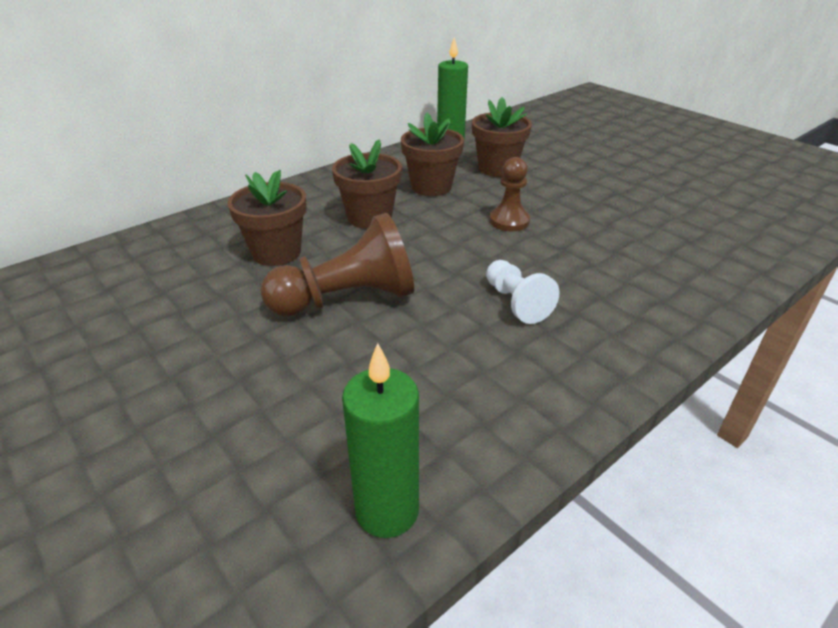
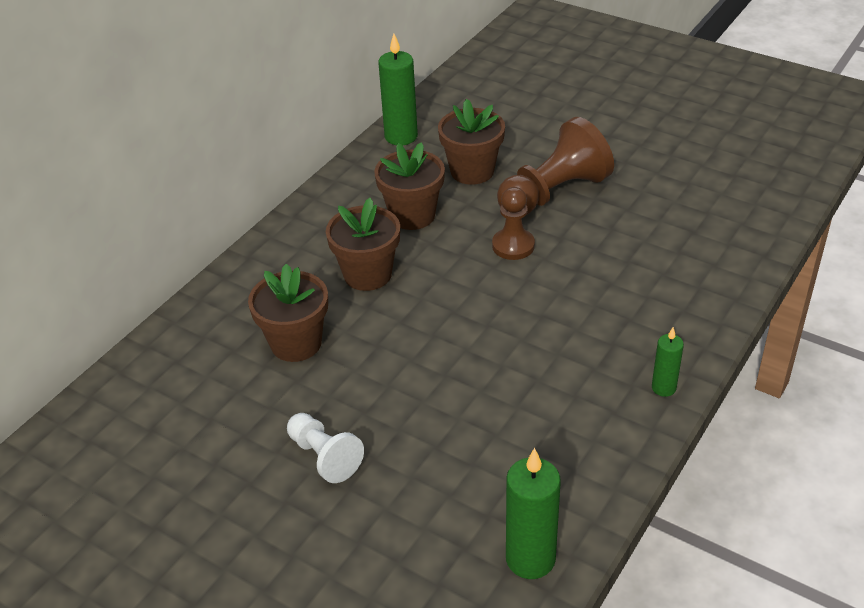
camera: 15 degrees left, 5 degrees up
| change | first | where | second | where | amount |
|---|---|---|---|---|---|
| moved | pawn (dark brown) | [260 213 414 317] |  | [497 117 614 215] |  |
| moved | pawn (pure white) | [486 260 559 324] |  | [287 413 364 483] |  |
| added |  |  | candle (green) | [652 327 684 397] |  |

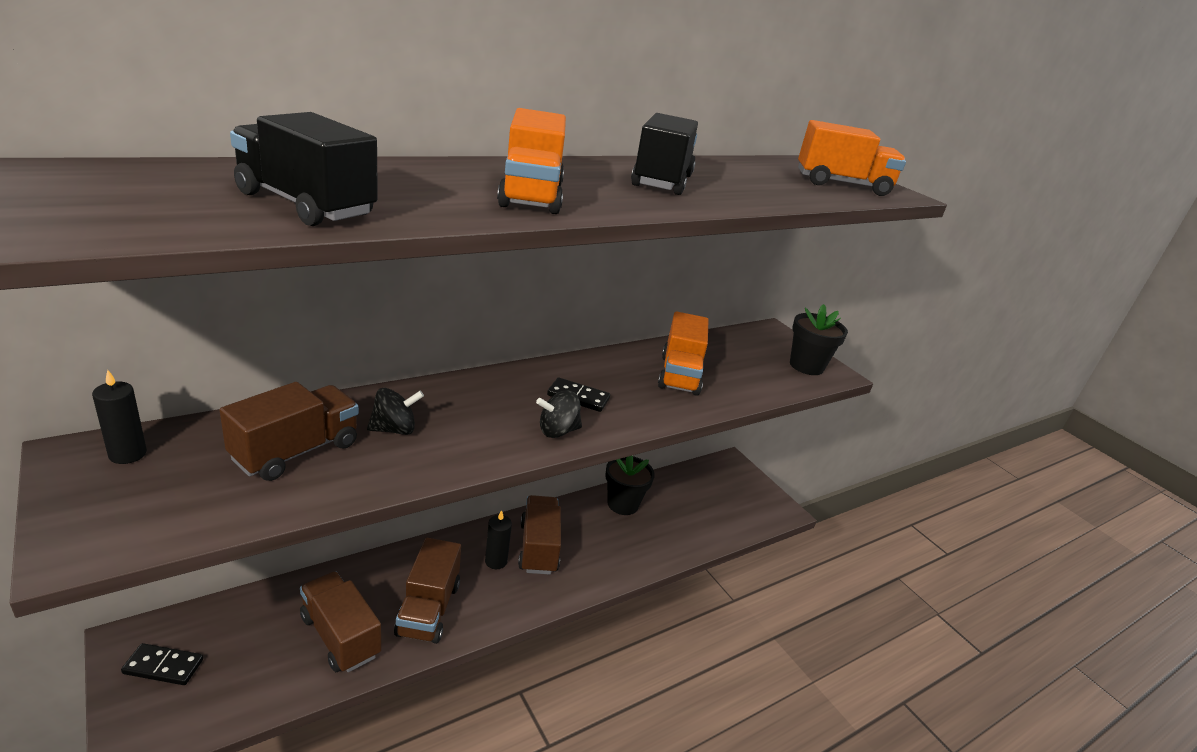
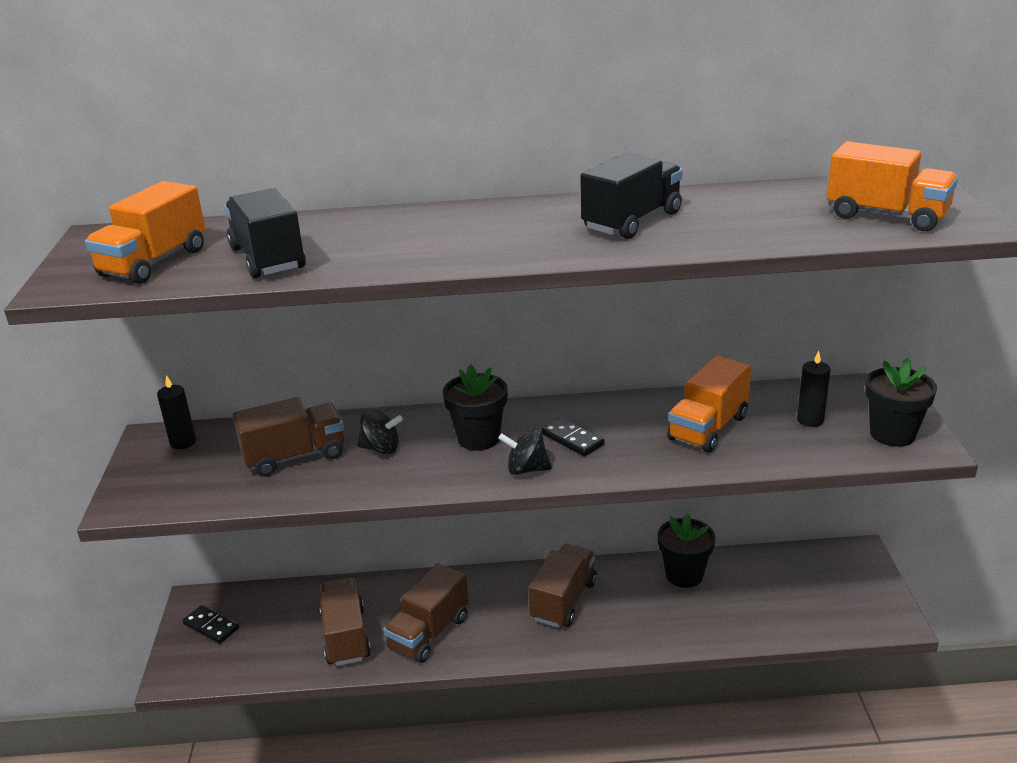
camera: 35 degrees right, 0 degrees up
| change | first | where | second | where | amount |
|---|---|---|---|---|---|
| moved | toy truck (orange) | [497 108 566 214] |  | [85 181 206 284] |  |
| moved | candle (ebony) | [485 510 512 569] |  | [797 351 831 427] |  |
| added |  |  | flower pot (ebony) | [443 364 508 451] |  |

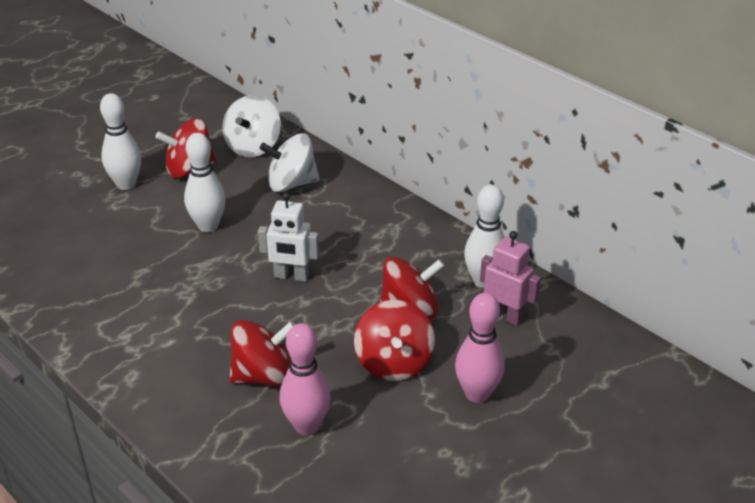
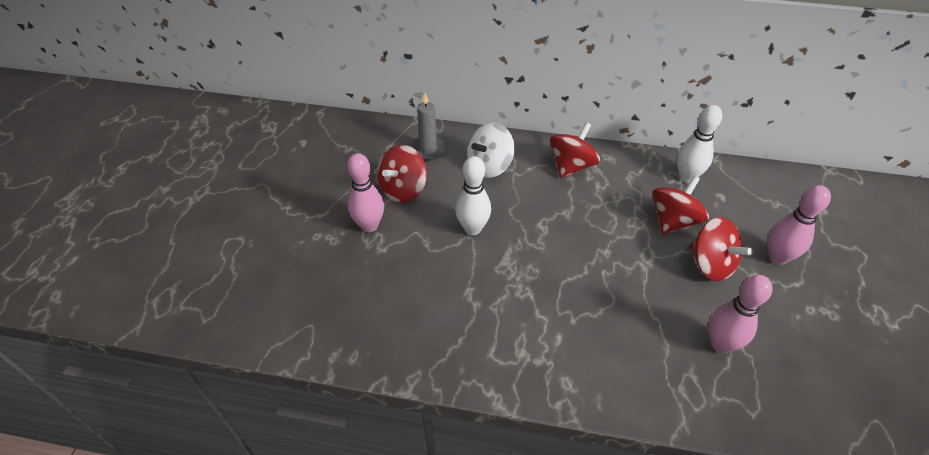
camera: 35 degrees left, 10 degrees up
| change | first | where | second | where | amount |
|---|---|---|---|---|---|
| recoloured | skittle (pure white) | [100 93 141 190] | skittle (rosy) | [347 153 384 232] |  |
| replaced | spinning top (pure white) | [222 95 281 157] | candle (ash-grey) | [411 93 446 161] |  |
| removed | robot figure (pure white) | [258 192 319 282] |  |  |  |
| removed | robot figure (rosy) | [480 231 541 326] |  |  |  |
| moved | spinning top (red) | [229 320 295 386] |  | [550 122 600 178] |  |

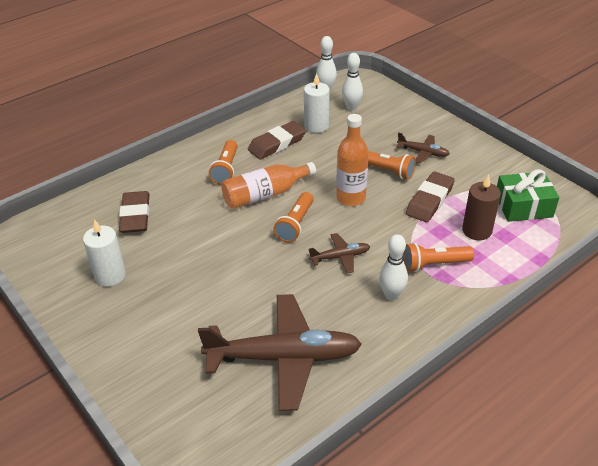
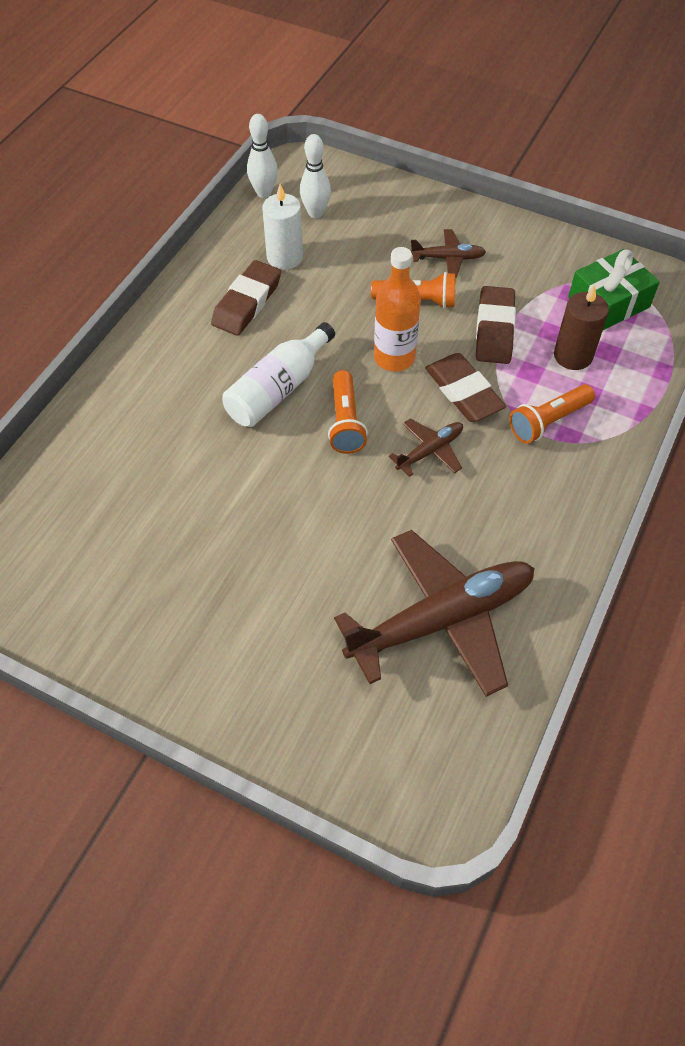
camera: 25 degrees left, 15 degrees up
| change | first | where | second | where | amount |
|---|---|---|---|---|---|
| removed | flashlight (orange) | [209 140 238 185] |  |  |  |
| recoloured | drink bottle (orange) | [222 162 316 209] | drink bottle (pure white) | [222 322 335 427] |  |
| moved | gum eraser (dark brown) | [119 191 150 233] |  | [425 353 506 422] |  |
| removed | candle (pure white) | [83 219 126 286] |  |  |  |
| removed | skittle (pure white) | [379 234 408 300] |  |  |  |

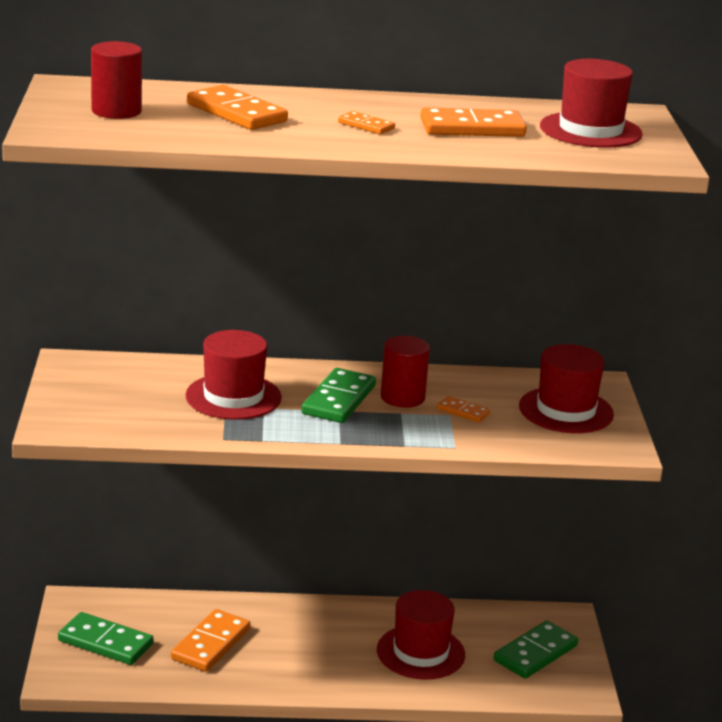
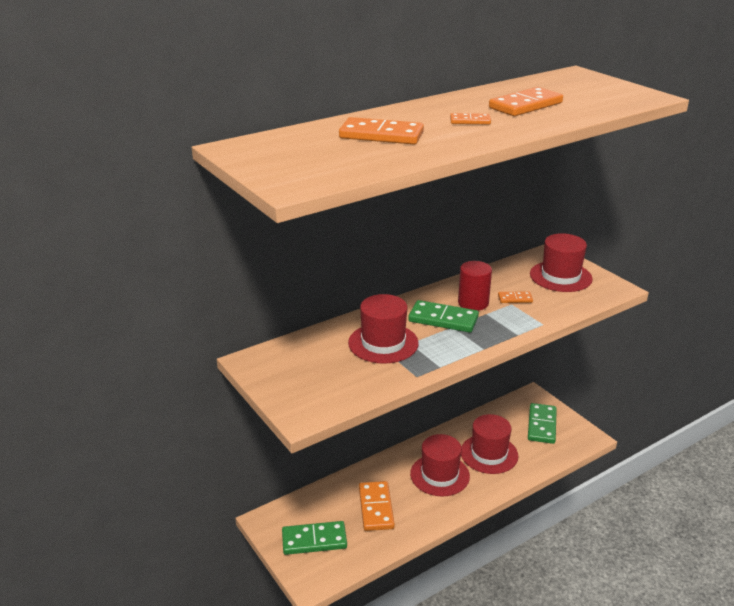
camera: 30 degrees left, 5 degrees up
| change | first | where | second | where | amount |
|---|---|---|---|---|---|
| removed | cylinder shape (red) | [91 41 142 119] |  |  |  |
| moved | top hat (red) | [540 59 643 148] |  | [410 434 470 496] |  |
| turned | domino tile (green) | [301 368 376 423] |  | [408 300 479 333] | 60 degrees counterclockwise |

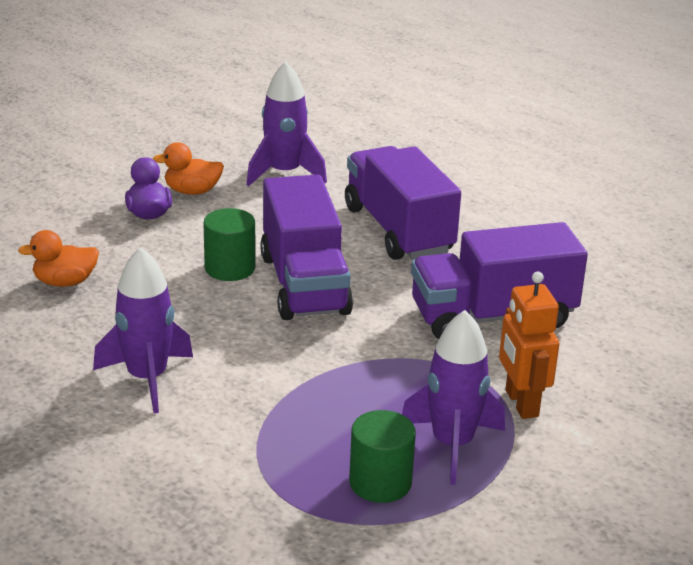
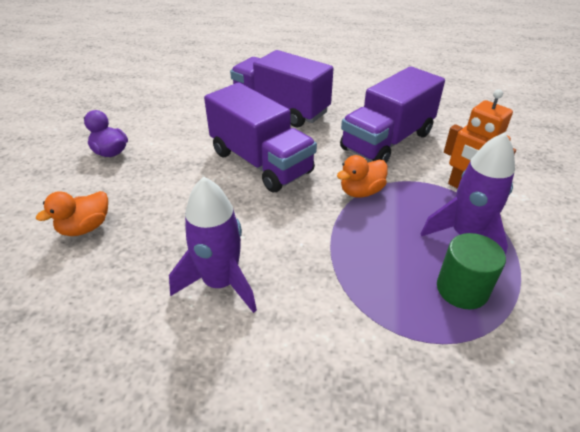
camera: 30 degrees left, 10 degrees up
| change | first | where | second | where | amount |
|---|---|---|---|---|---|
| removed | toy rocket (violet) | [246 62 327 186] |  |  |  |
| moved | rubber duck (orange) | [153 142 224 195] |  | [337 155 388 198] |  |
| removed | cylinder shape (green) | [203 208 255 281] |  |  |  |

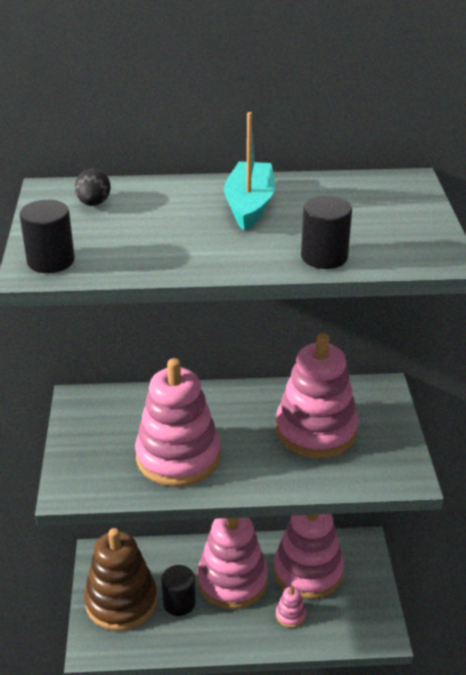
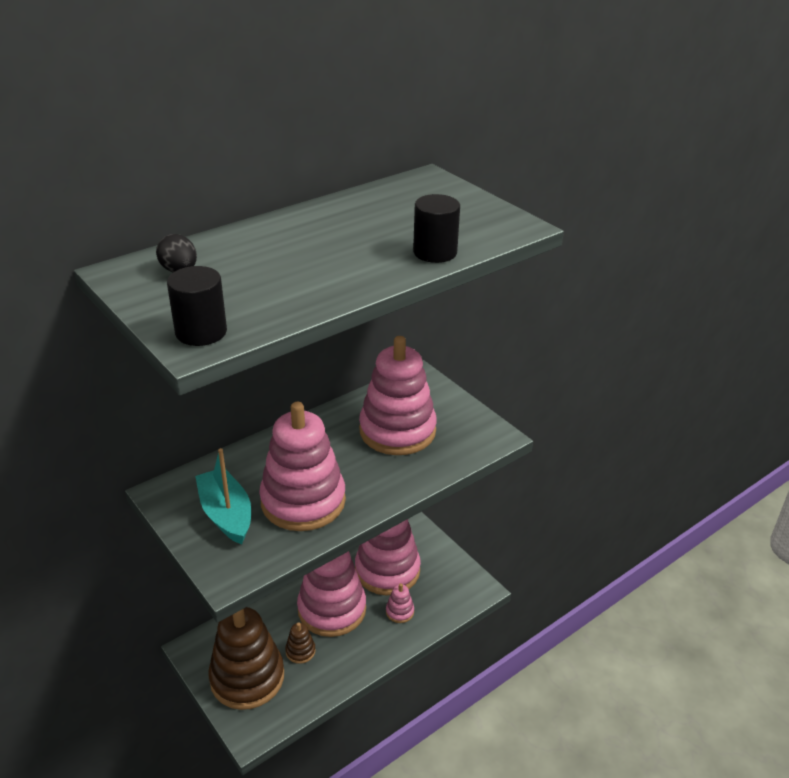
camera: 35 degrees left, 0 degrees up
| change | first | where | second | where | amount |
|---|---|---|---|---|---|
| moved | boat (teal) | [224 112 275 231] |  | [195 448 251 544] |  |
| replaced | cylinder shape (ebony) | [161 565 196 616] | stacking toy (dark brown) | [285 622 316 664] |  |

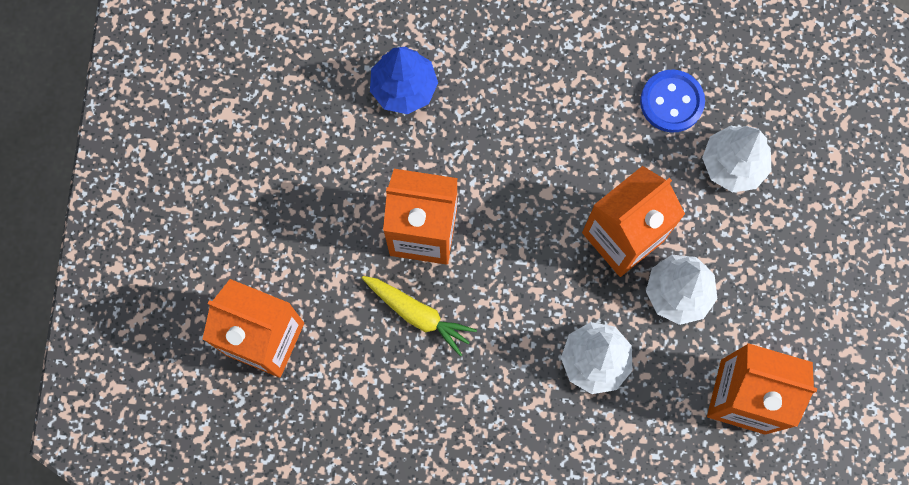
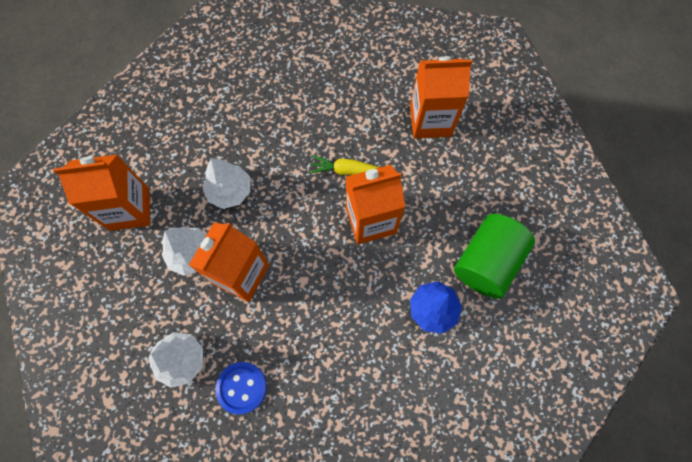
camera: 155 degrees right, 5 degrees down
| change | first | where | second | where | amount |
|---|---|---|---|---|---|
| added |  |  | cylinder shape (green) | [454 214 535 299] |  |

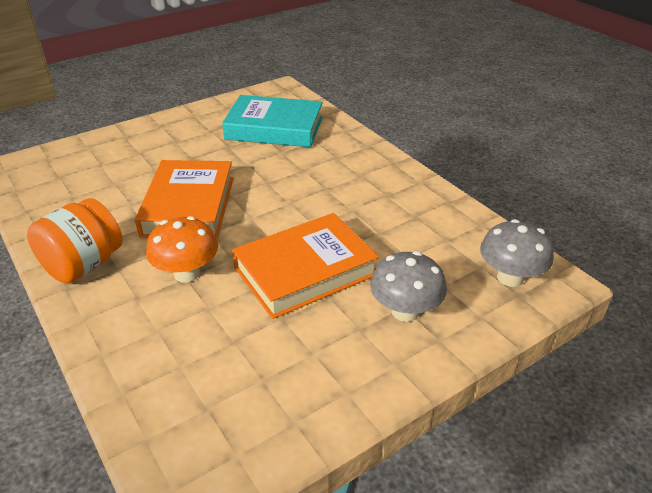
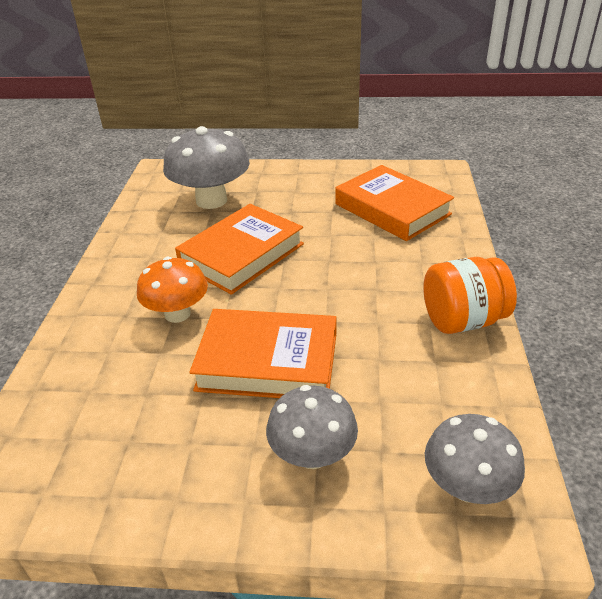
camera: 40 degrees right, 0 degrees up
| change | first | where | second | where | amount |
|---|---|---|---|---|---|
| recoloured | book (teal) | [222 95 323 147] | book (orange) | [335 165 454 241] |  |
| moved | jam jar (orange) | [27 198 123 283] |  | [423 257 517 334] |  |
| added |  |  | toadstool (ash-grey) | [163 126 250 209] |  |

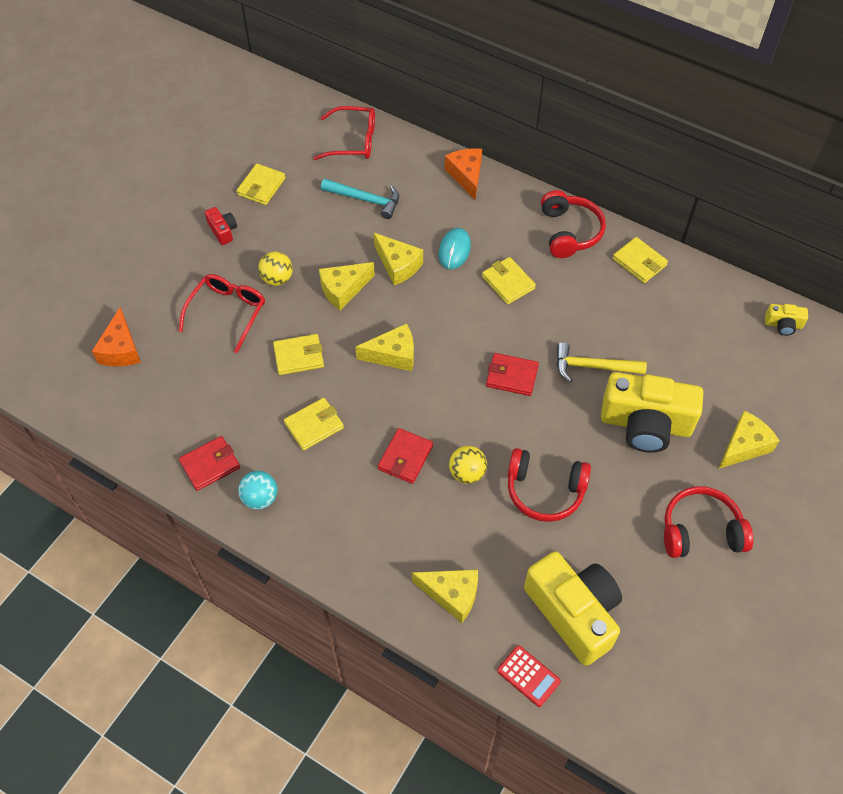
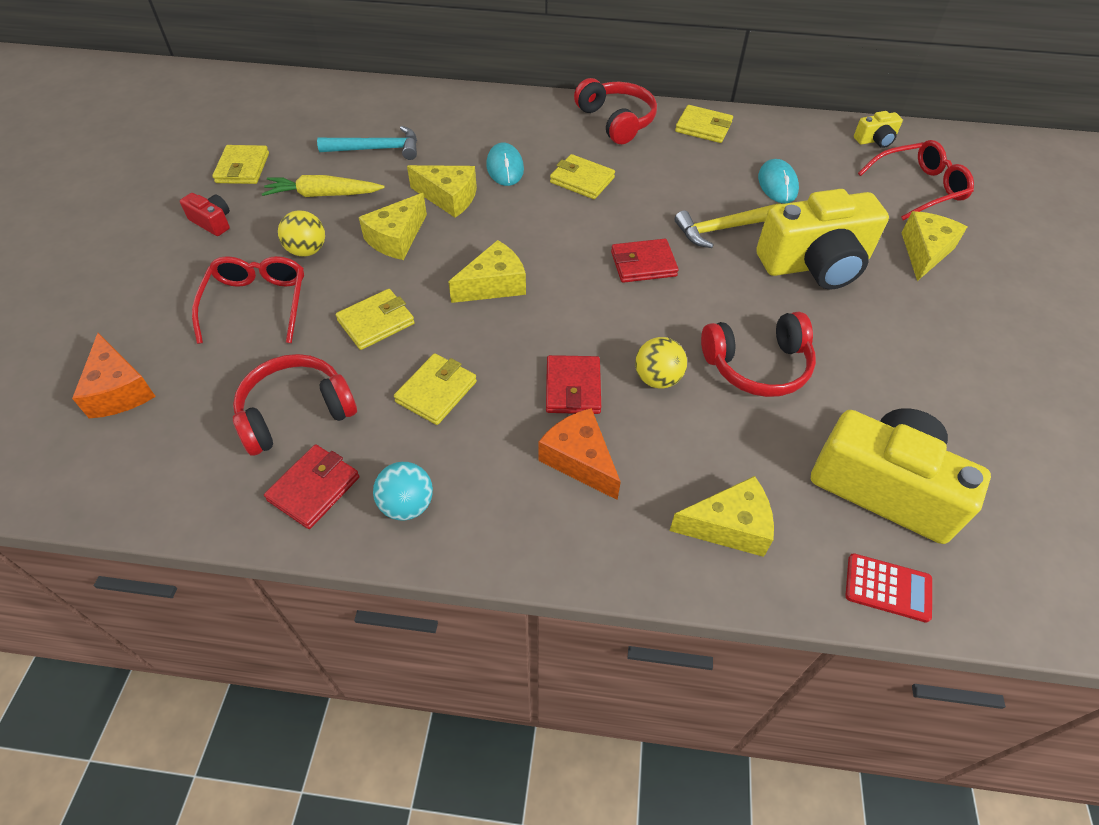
camera: 25 degrees left, 5 degrees down
| change | first | where | second | where | amount |
|---|---|---|---|---|---|
| moved | eyeglasses (red) | [313 106 375 160] |  | [858 140 974 220] |  |
| moved | cheese wedge (orange) | [445 148 482 200] |  | [538 408 621 500] |  |
| moved | over-ear headphones (red) | [664 486 753 558] |  | [233 354 357 456] |  |
| added |  |  | mouse (teal) | [758 159 799 203] |  |
| added |  |  | carrot (golden) | [262 175 385 197] |  |

